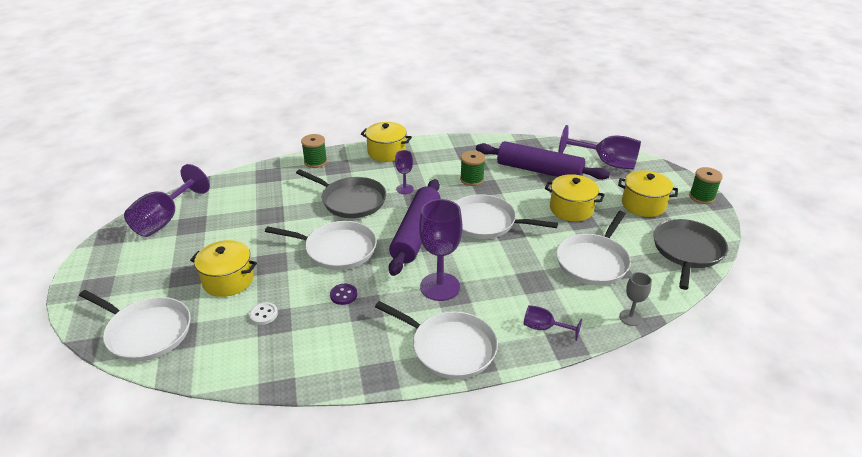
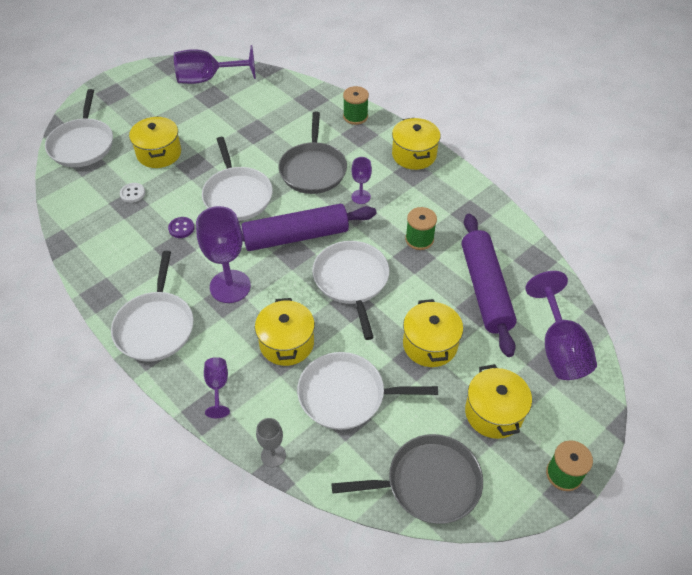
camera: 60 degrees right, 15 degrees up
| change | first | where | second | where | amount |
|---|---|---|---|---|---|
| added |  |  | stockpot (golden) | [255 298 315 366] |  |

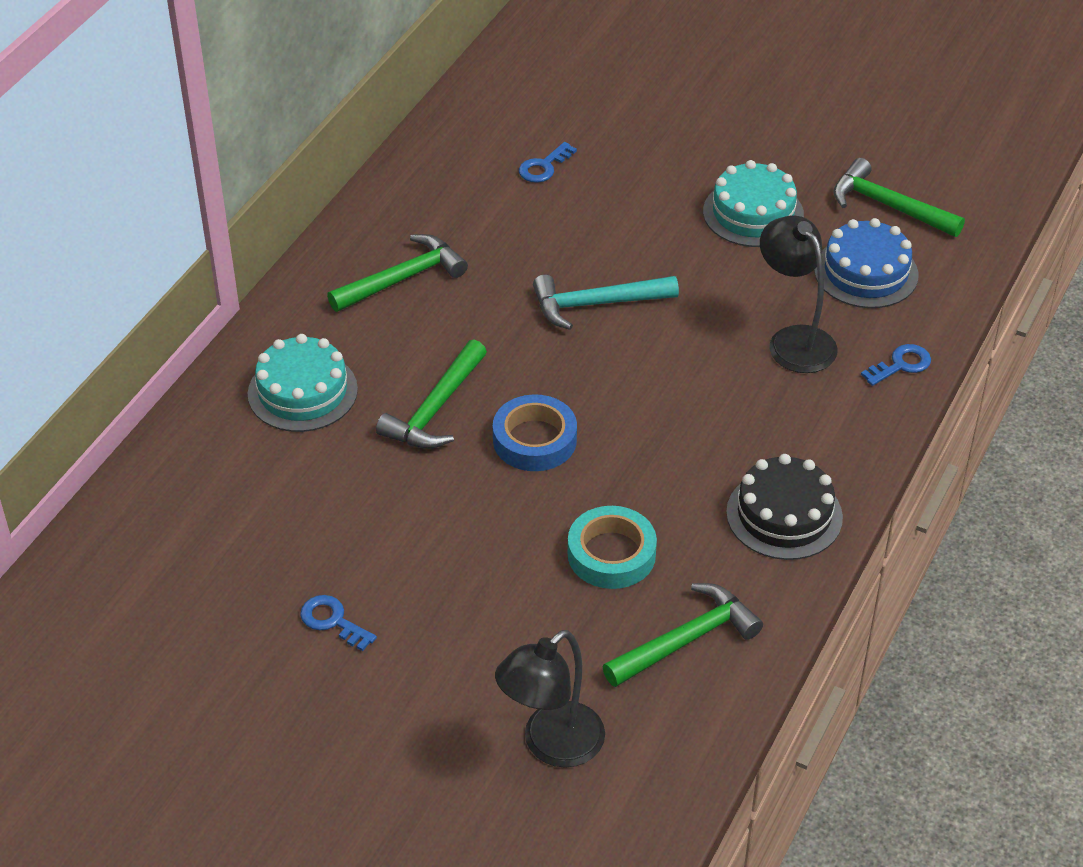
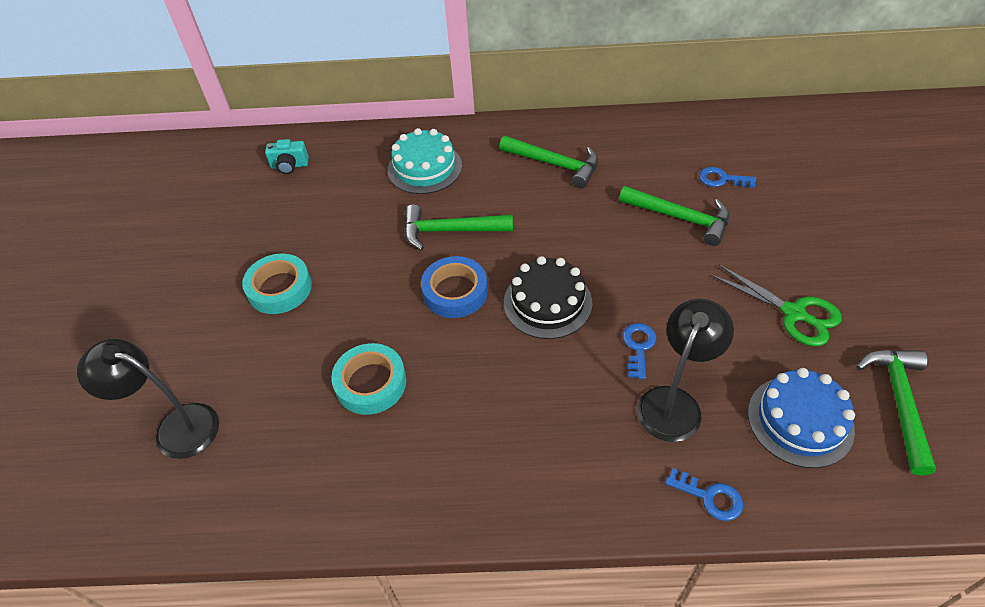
camera: 65 degrees right, 5 degrees up
| change | first | where | second | where | amount |
|---|---|---|---|---|---|
| replaced | gateau (teal) | [703 160 804 247] | scissors (green) | [710 265 842 346] |  |
| removed | hammer (teal) | [533 275 679 330] |  |  |  |
| moved | gateau (ebony) | [726 454 843 560] |  | [504 256 592 339] |  |
| moved | hammer (green) | [603 583 763 687] |  | [619 186 729 246] |  |
| moved | key (cobalt) | [300 595 377 651] |  | [623 323 656 379] |  |
| added |  |  | compact camera (teal) | [265 139 309 174] |  |
| added |  |  | sticky tape (teal) | [242 254 312 314] |  |

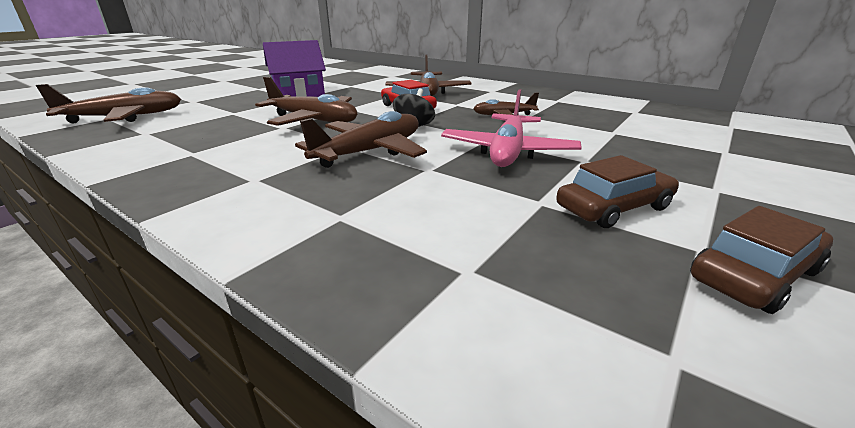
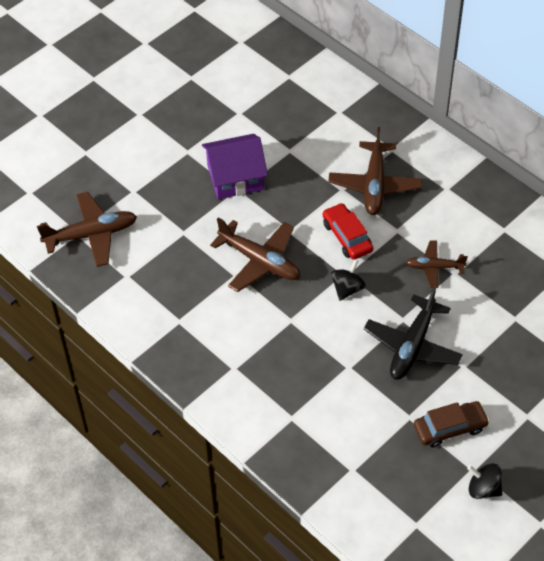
camera: 10 degrees right, 25 degrees up
| change | first | where | second | where | amount |
|---|---|---|---|---|---|
| recoloured | aeroplane (rosy) | [441 89 582 167] | aeroplane (ebony) | [364 286 463 380] |  |
| removed | aeroplane (dark brown) | [295 111 427 168] |  |  |  |
| replaced | car (dark brown) | [690 206 833 314] | spinning top (ebony) | [467 463 502 499] |  |

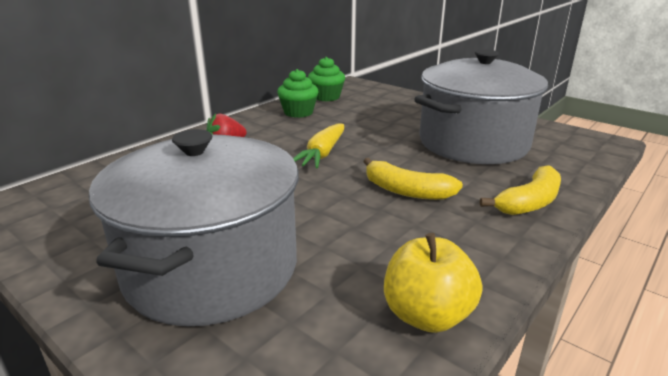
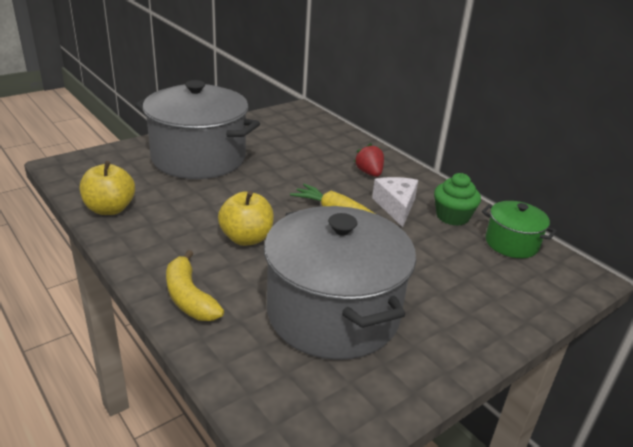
camera: 100 degrees right, 5 degrees up
| change | first | where | second | where | amount |
|---|---|---|---|---|---|
| replaced | cupcake (green) | [308 57 345 101] | stockpot (green) | [482 201 557 258] |  |
| replaced | banana fruit (golden) | [363 158 463 200] | apple (golden) | [218 191 274 246] |  |
| added |  |  | cheese wedge (pure white) | [372 177 418 227] |  |

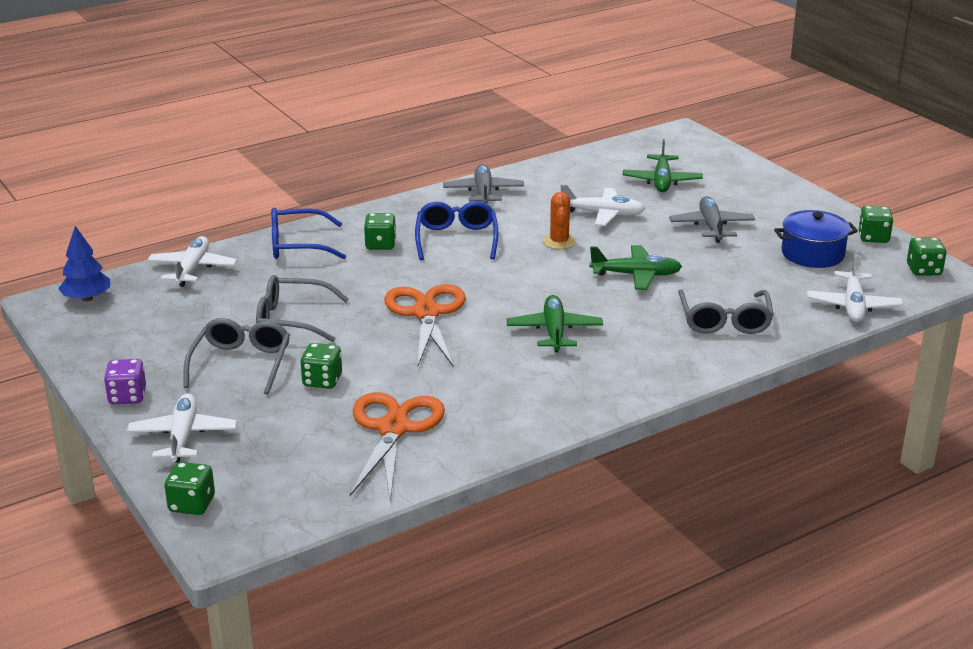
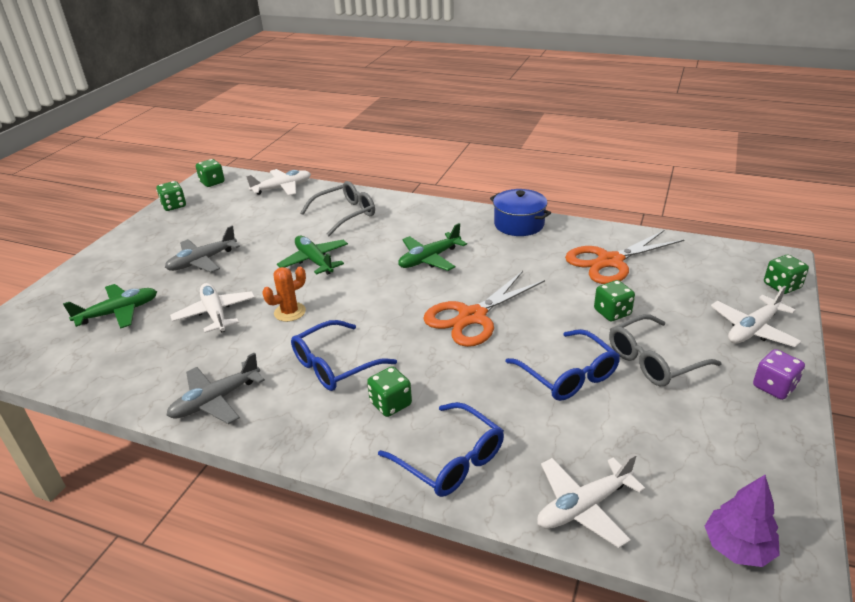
camera: 125 degrees left, 5 degrees up
| change | first | where | second | where | amount |
|---|---|---|---|---|---|
| moved | stockpot (cobalt) | [774 210 858 268] |  | [490 189 551 236] |  |
| recoloured | tree (cobalt) | [58 226 110 302] | tree (violet) | [705 475 780 567] |  |
| recoloured | eyeglasses (ash-grey) | [256 275 349 342] | eyeglasses (cobalt) | [505 329 620 401] |  |

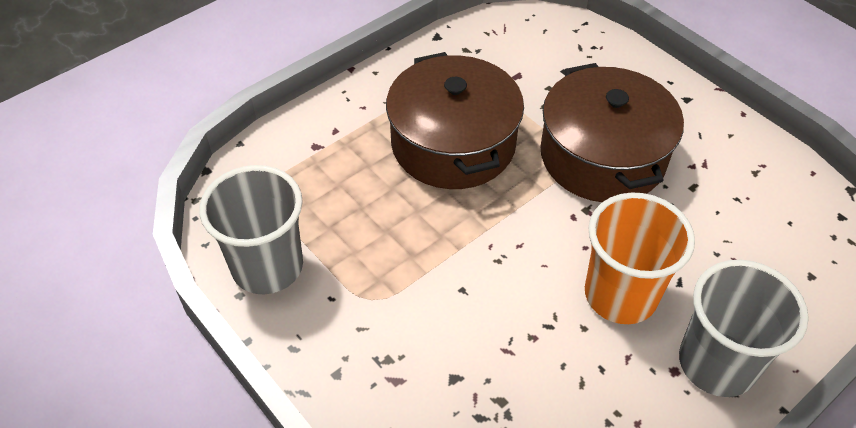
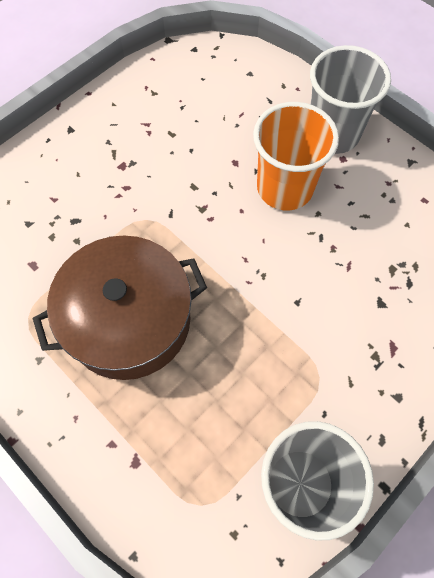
camera: 95 degrees left, 15 degrees up
| change | first | where | second | where | amount |
|---|---|---|---|---|---|
| removed | stockpot (dark brown) | [540 63 684 202] |  |  |  |

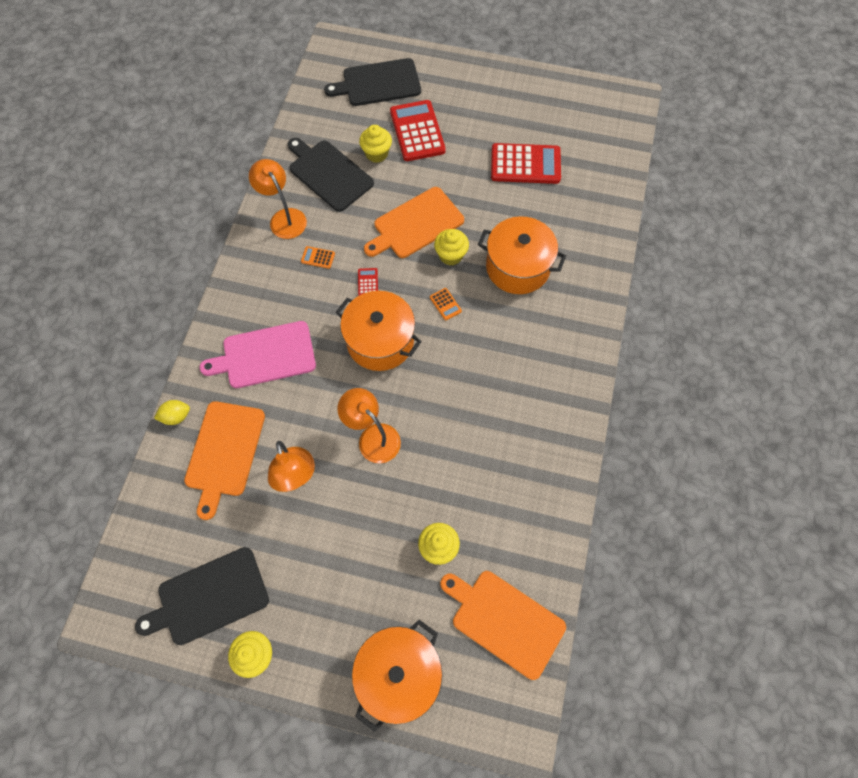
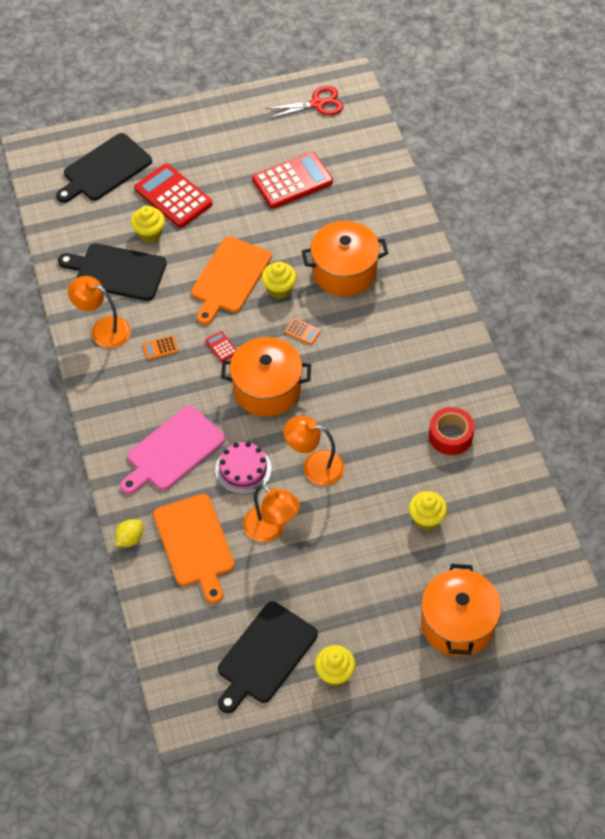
camera: 30 degrees left, 10 degrees down
| change | first | where | second | where | amount |
|---|---|---|---|---|---|
| removed | cutting board (orange) | [440 571 566 680] |  |  |  |
| added |  |  | scissors (red) | [265 86 344 119] |  |
| added |  |  | sticky tape (red) | [429 407 475 455] |  |
| added |  |  | gateau (rosy) | [215 442 272 494] |  |

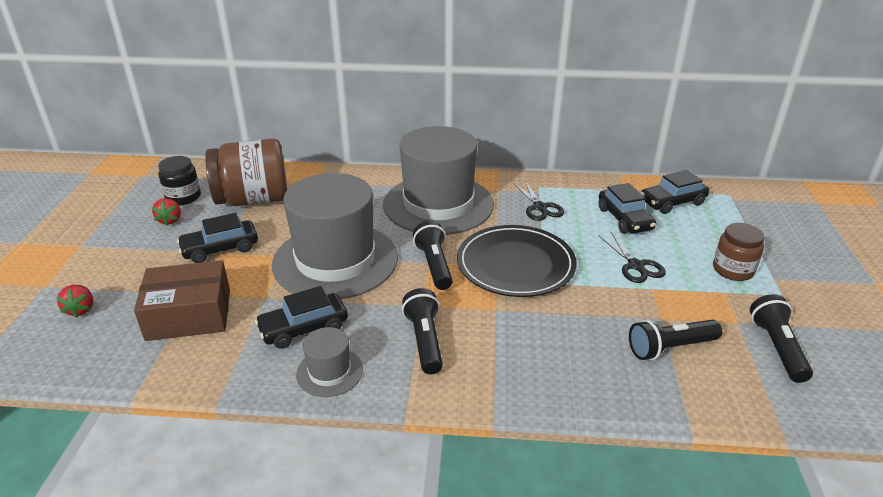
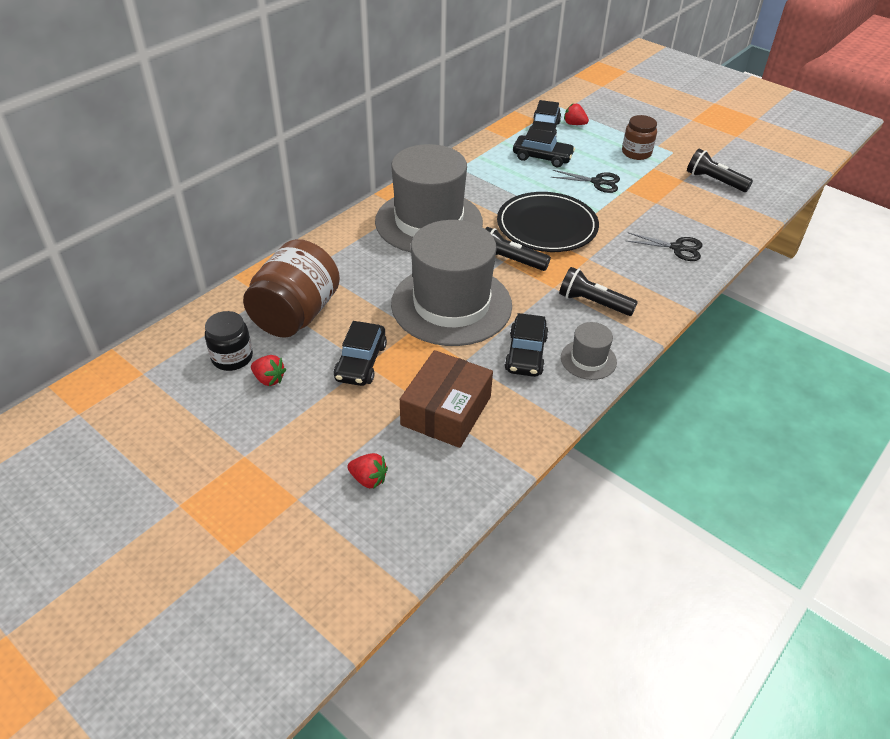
camera: 55 degrees left, 10 degrees up
| change | first | where | second | where | amount |
|---|---|---|---|---|---|
| moved | scissors (ebony) | [513 181 564 221] |  | [626 232 702 261] |  |
| removed | flashlight (ebony) | [629 319 722 360] |  |  |  |
| added |  |  | toy strawberry (red) | [564 104 589 125] |  |

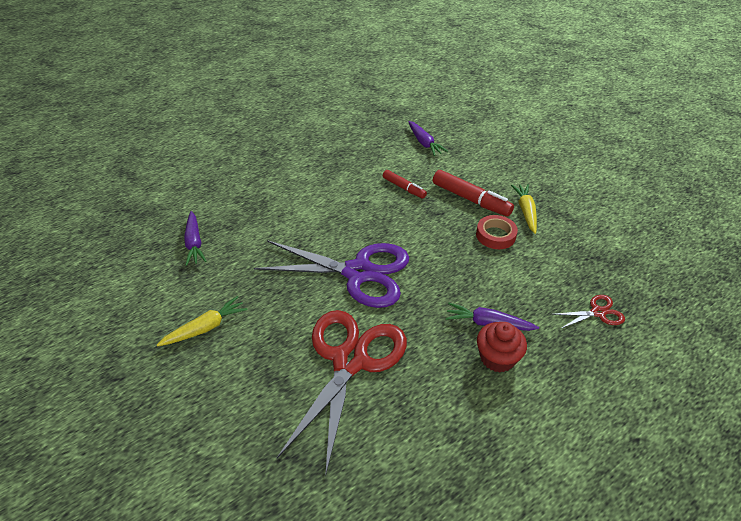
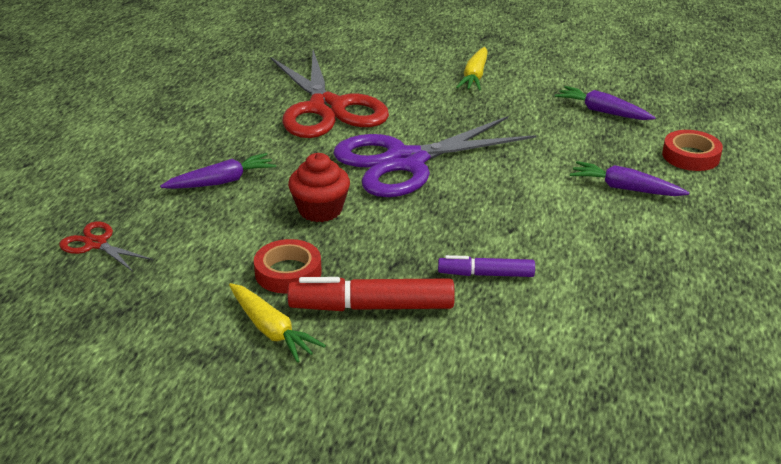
camera: 140 degrees right, 10 degrees down
| change | first | where | second | where | amount |
|---|---|---|---|---|---|
| moved | carrot (violet) | [408 121 448 156] |  | [570 161 690 196] |  |
| recoloured | marker pen (red) | [383 170 427 199] | marker pen (violet) | [438 255 535 277] |  |
| turned | scissors (red) | [551 295 625 329] |  | [59 222 153 272] | 90 degrees clockwise |
| moved | cupcake (red) | [477 322 527 373] |  | [288 153 350 222] |  |
| added |  |  | sticky tape (red) | [662 130 723 171] |  |

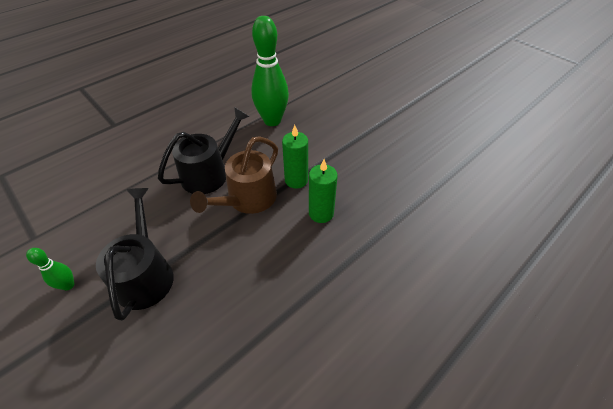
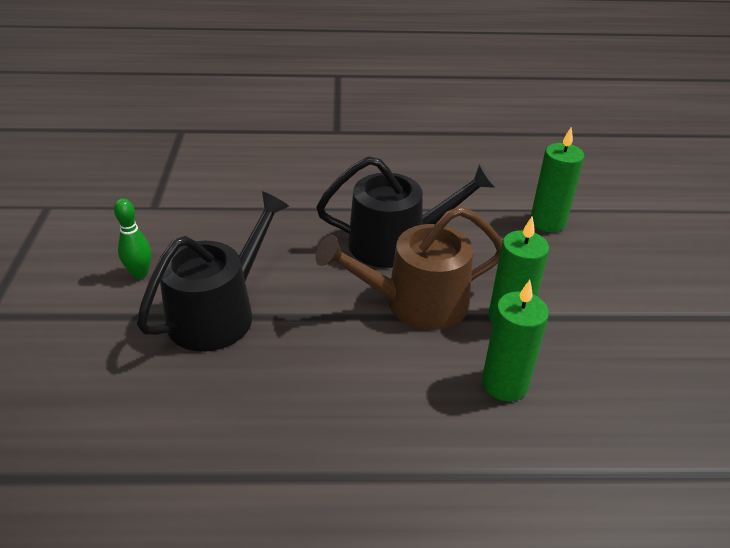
camera: 40 degrees right, 10 degrees down
| change | first | where | second | where | amount |
|---|---|---|---|---|---|
| replaced | skittle (green) | [251 16 289 126] | candle (green) | [530 127 584 232] |  |

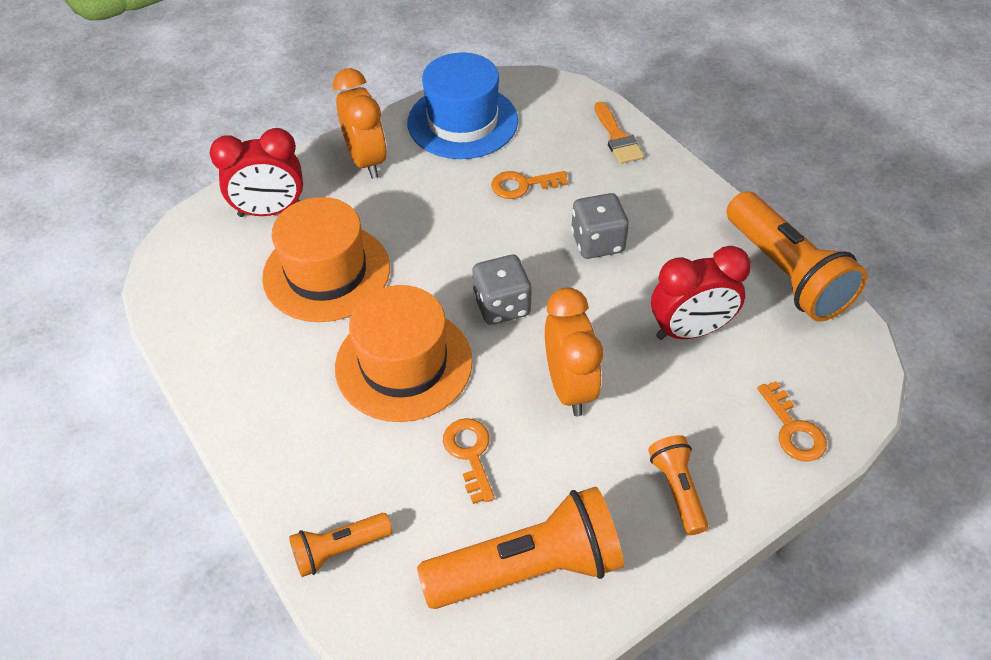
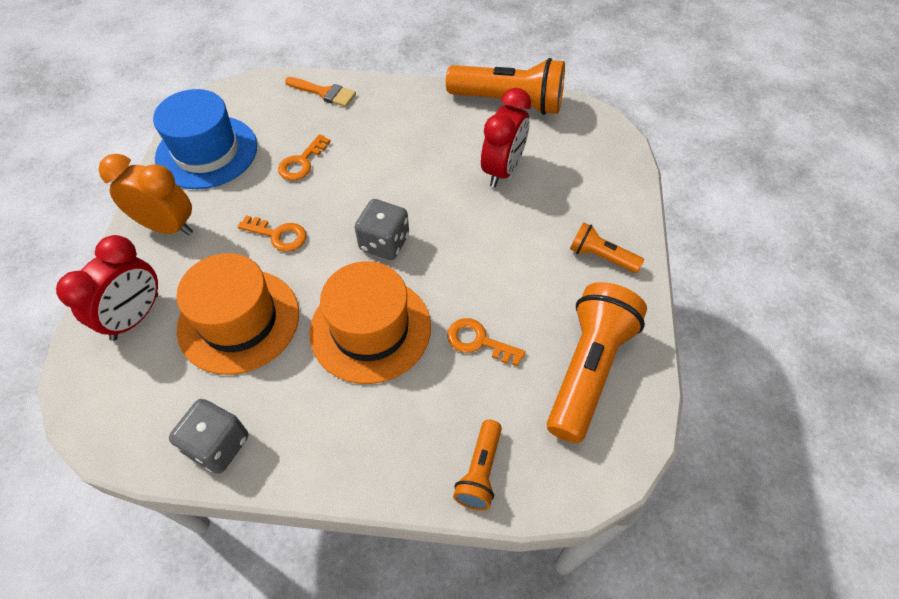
camera: 50 degrees left, 5 degrees up
| change | first | where | second | where | amount |
|---|---|---|---|---|---|
| moved | dice (ash-grey) | [571 193 629 259] |  | [169 399 248 474] |  |
| removed | alarm clock (orange) | [545 287 603 416] |  |  |  |
| moved | key (orange) | [757 381 827 462] |  | [238 215 307 252] |  |

